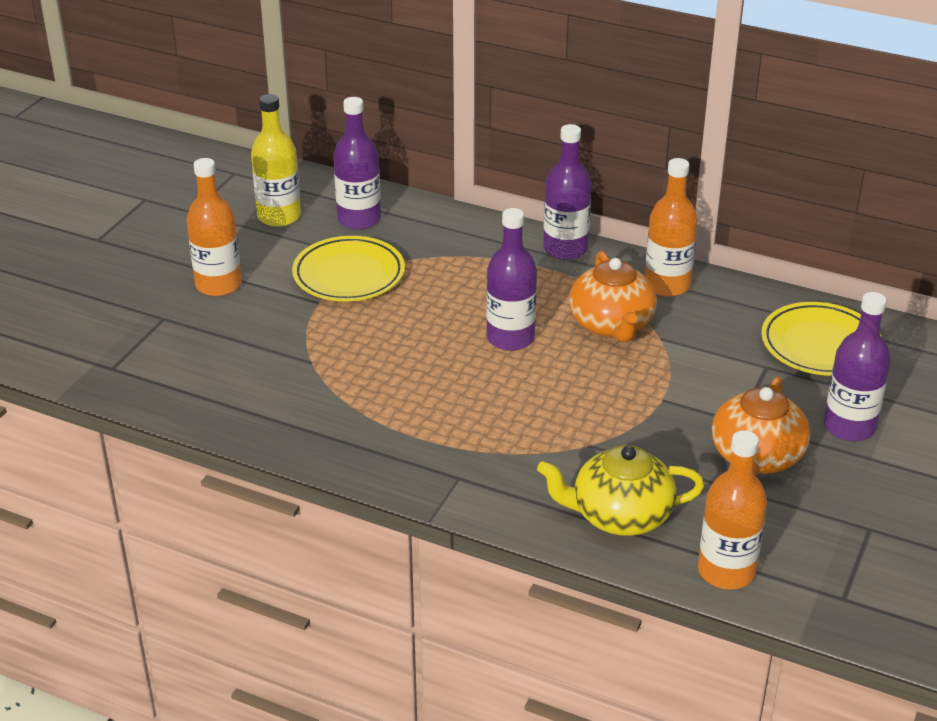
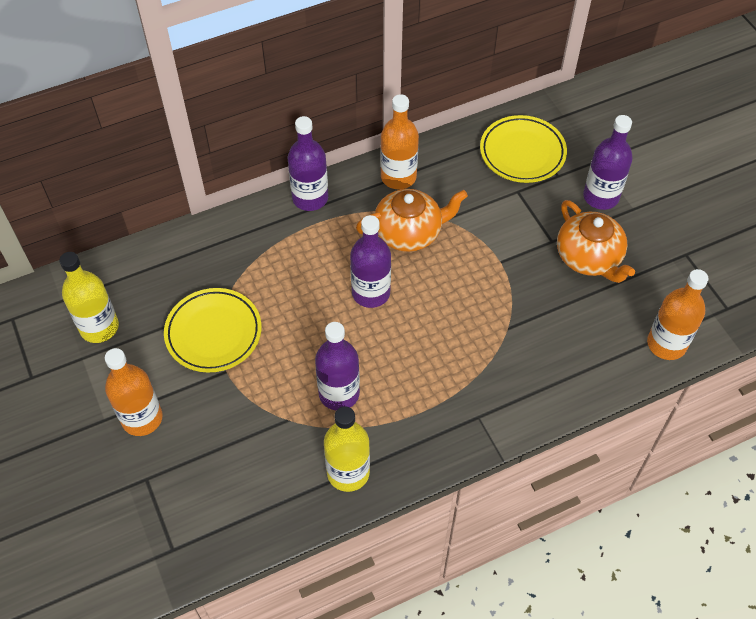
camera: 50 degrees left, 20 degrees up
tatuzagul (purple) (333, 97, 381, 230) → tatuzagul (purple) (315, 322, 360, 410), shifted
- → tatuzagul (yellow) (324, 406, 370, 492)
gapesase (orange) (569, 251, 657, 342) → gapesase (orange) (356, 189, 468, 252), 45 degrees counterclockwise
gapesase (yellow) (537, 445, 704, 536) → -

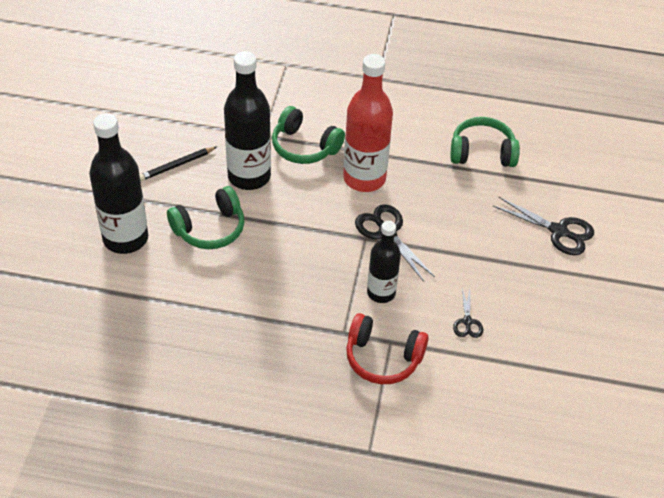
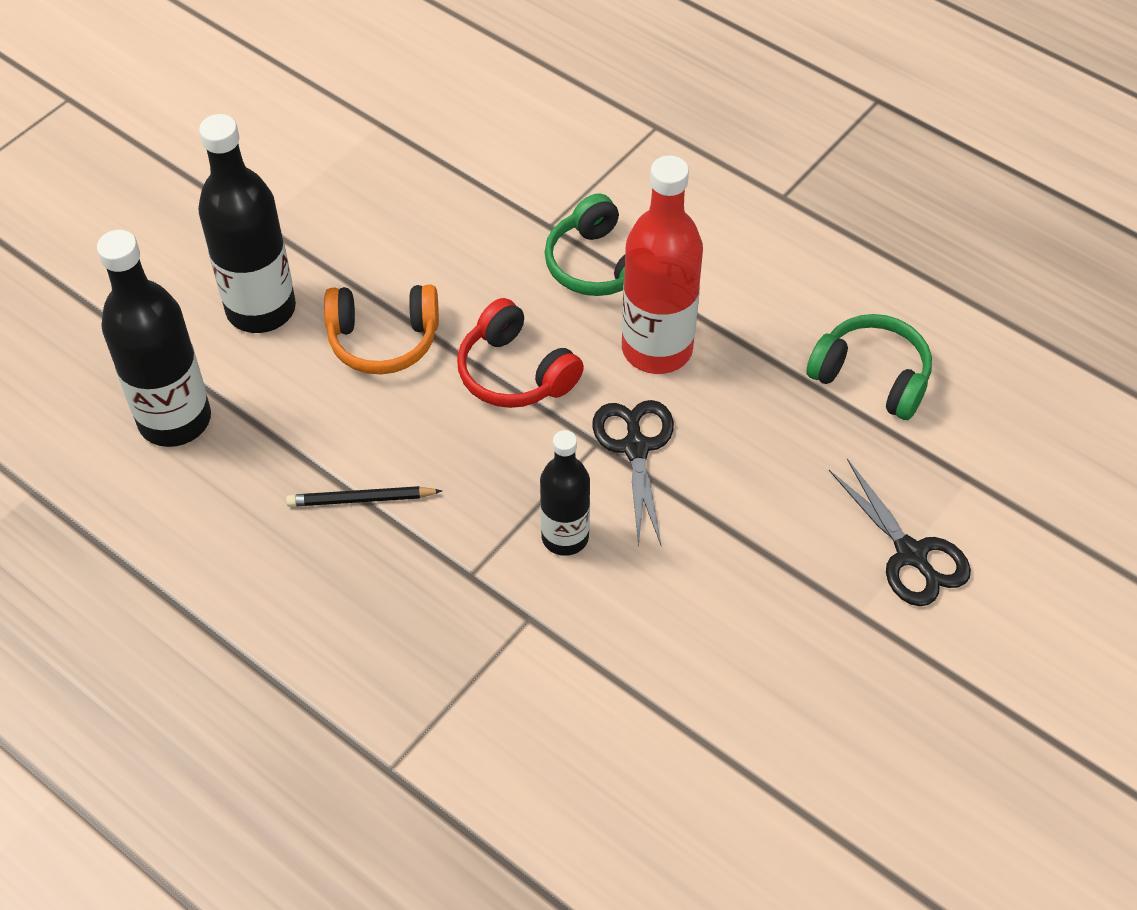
camera: 30 degrees right, 5 degrees up
tatuzagul (black) (224, 51, 271, 190) → tatuzagul (black) (97, 230, 211, 447), shifted
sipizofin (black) (140, 147, 217, 181) → sipizofin (black) (286, 486, 442, 507), shifted
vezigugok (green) (167, 186, 244, 249) → vezigugok (orange) (324, 285, 439, 374)
vezigugok (red) (346, 313, 429, 384) → vezigugok (red) (457, 298, 584, 408), shifted
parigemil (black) (453, 288, 483, 338) → -

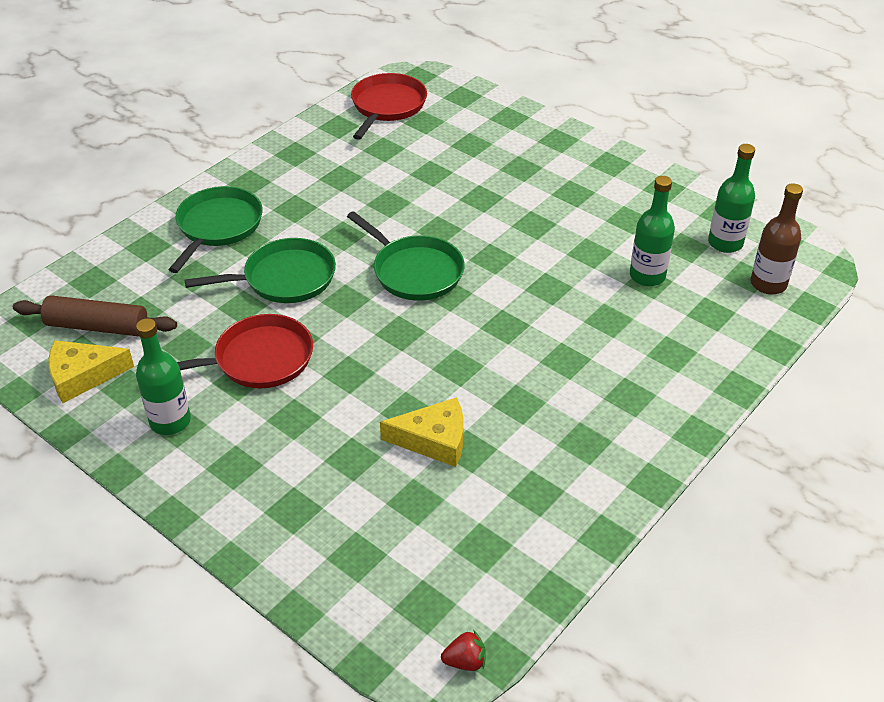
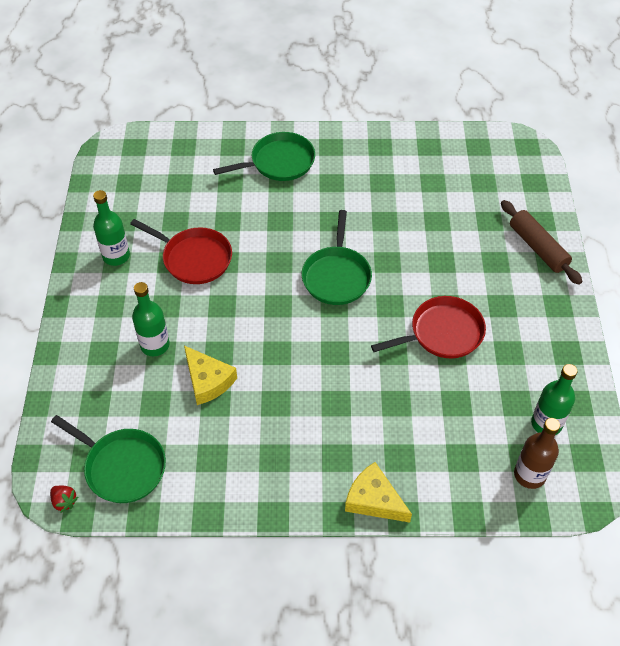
camera: 50 degrees right, 10 degrees up
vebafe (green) (184, 238, 336, 303) → vebafe (green) (51, 415, 166, 503), shifted
tatuzagul (green) (630, 176, 675, 286) → tatuzagul (green) (132, 282, 170, 356), shifted
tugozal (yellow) (48, 340, 134, 403) → tugozal (yellow) (345, 462, 412, 523), shifted
vebafe (red) (351, 73, 427, 140) → vebafe (red) (371, 296, 486, 358), shifted
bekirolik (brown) (13, 295, 177, 336) → bekirolik (brown) (501, 200, 583, 285), shifted

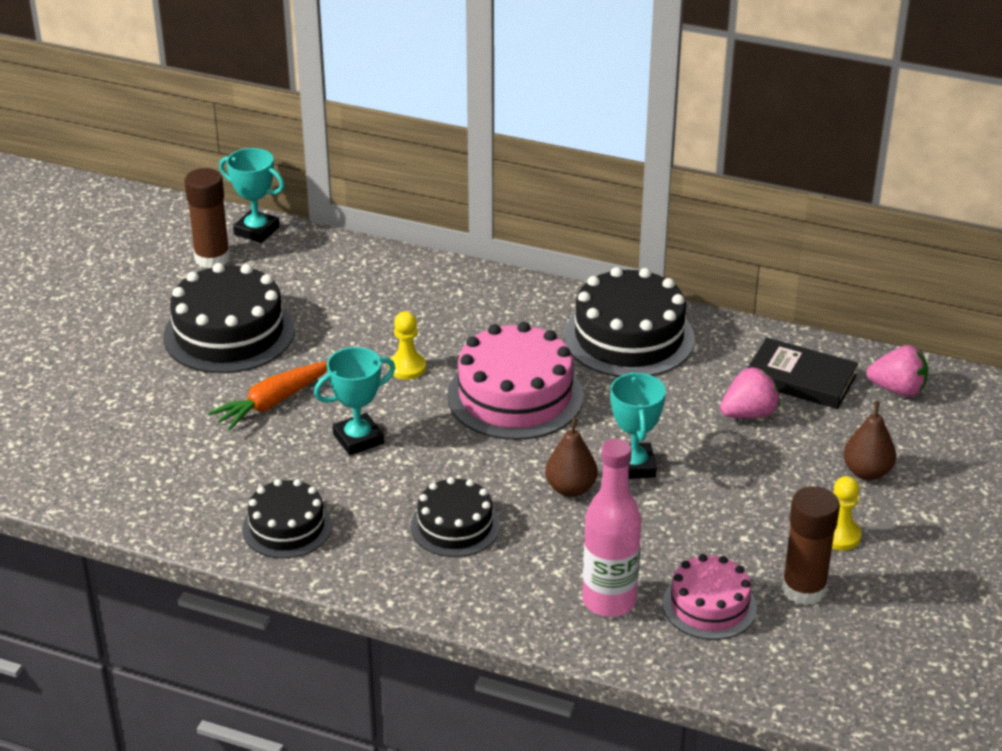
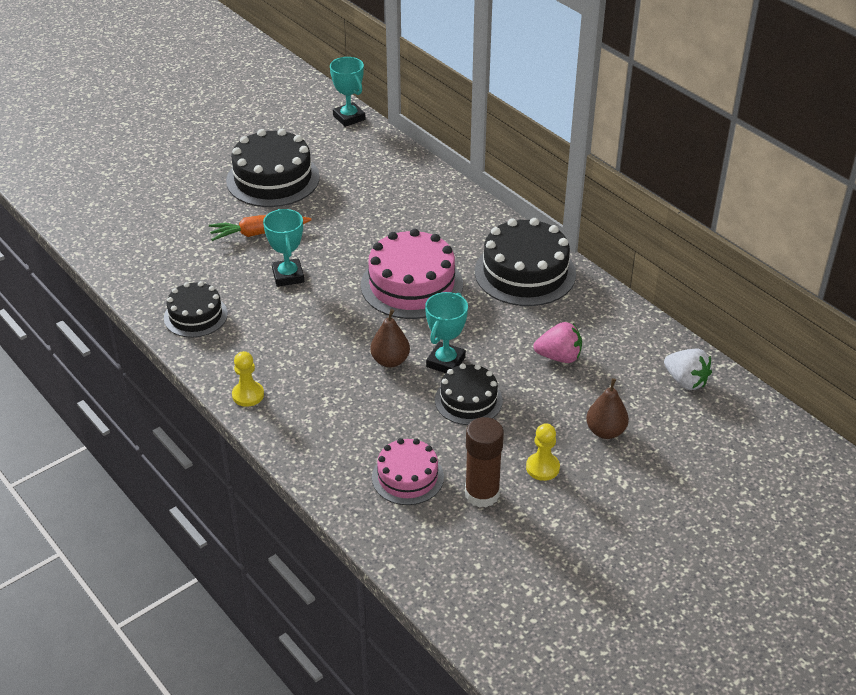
camera: 30 degrees right, 5 degrees up
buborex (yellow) (388, 311, 426, 380) → buborex (yellow) (232, 351, 264, 407), shifted
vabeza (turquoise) (314, 347, 395, 455) → vabeza (turquoise) (263, 209, 304, 287), 75 degrees clockwise
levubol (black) (411, 477, 500, 557) → levubol (black) (435, 363, 503, 425), shifted
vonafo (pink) (867, 345, 928, 397) → vonafo (white) (664, 349, 712, 390)
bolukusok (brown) (185, 168, 230, 268) → -
tatuzagul (pink) (582, 439, 641, 617) → -
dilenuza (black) (748, 338, 858, 409) → -

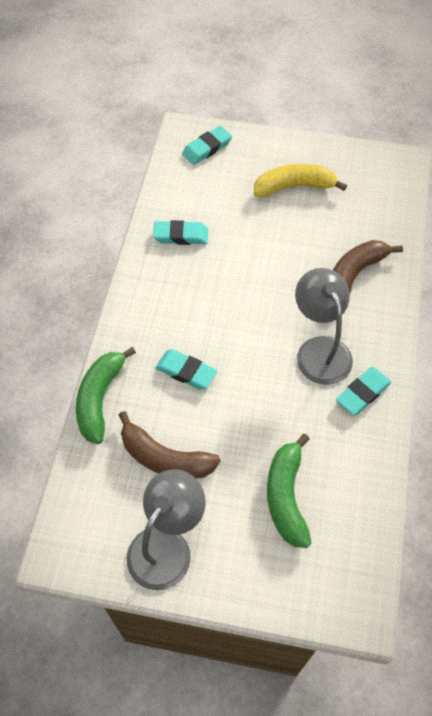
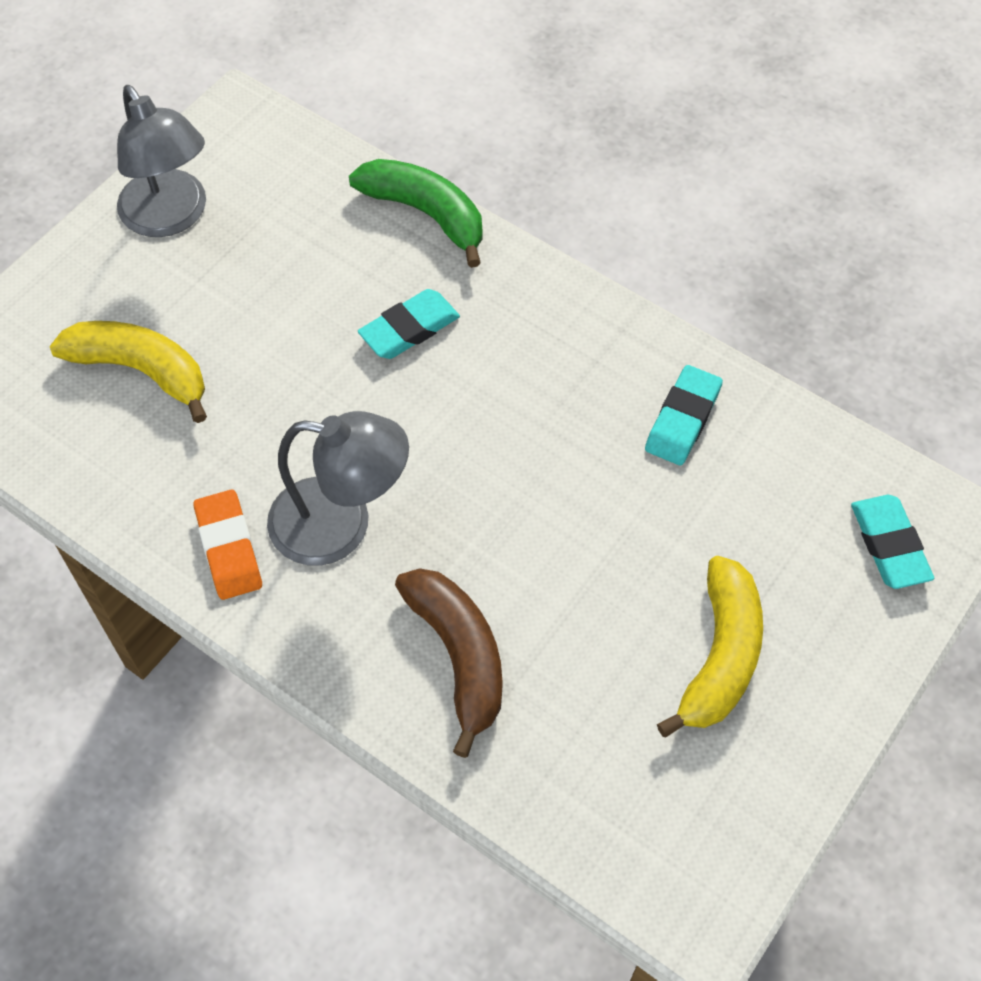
camera: 115 degrees right, 0 degrees up
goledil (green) (267, 434, 312, 548) → goledil (yellow) (50, 321, 207, 423)
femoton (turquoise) (336, 367, 391, 415) → femoton (orange) (194, 490, 262, 600)
goledil (brown) (119, 411, 221, 479) → -

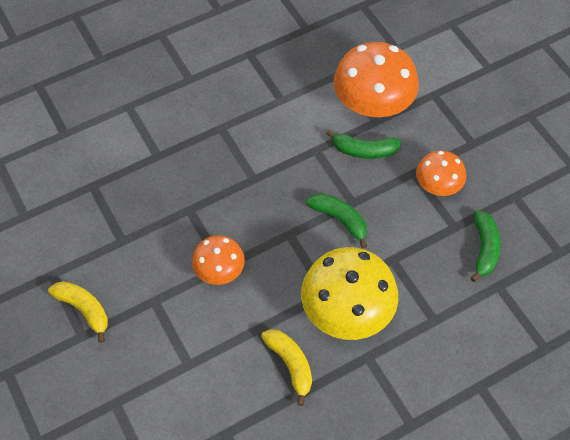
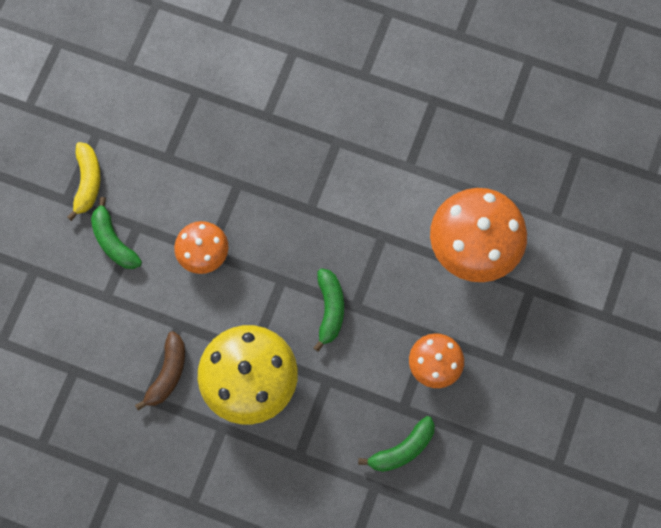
camera: 50 degrees right, 15 degrees up
goledil (green) (326, 130, 401, 159) → goledil (green) (91, 197, 142, 269), shifted
goledil (yellow) (261, 329, 312, 406) → goledil (brown) (135, 331, 185, 411)

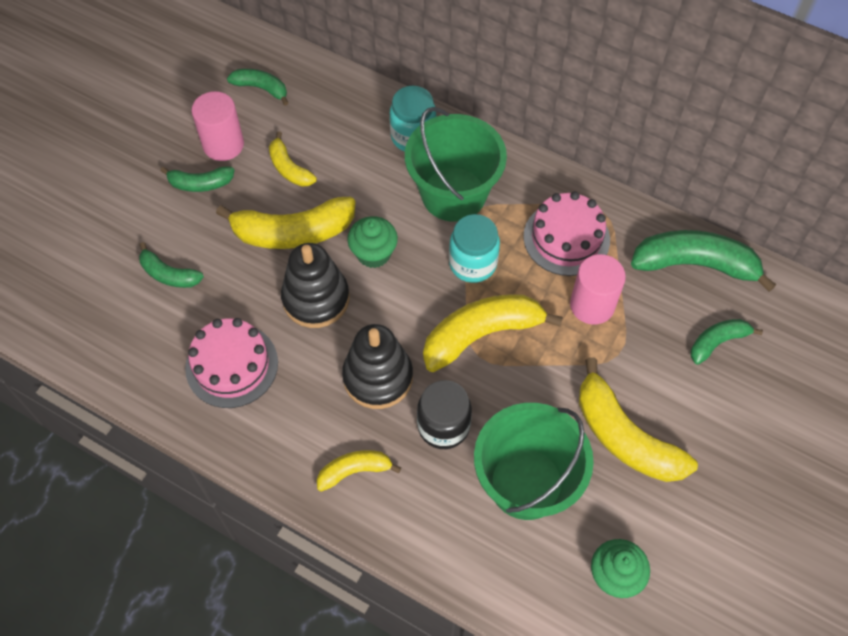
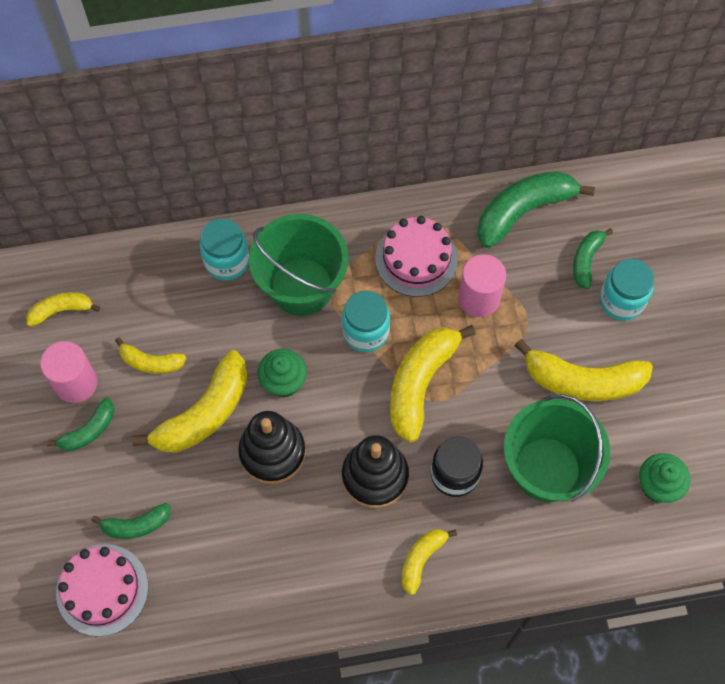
camera: 40 degrees left, 5 degrees up
goledil (green) (227, 69, 289, 106) → goledil (yellow) (26, 292, 100, 327)
levubol (pink) (185, 318, 278, 408) → levubol (pink) (56, 544, 148, 637), shifted
- → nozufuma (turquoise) (600, 259, 654, 321)

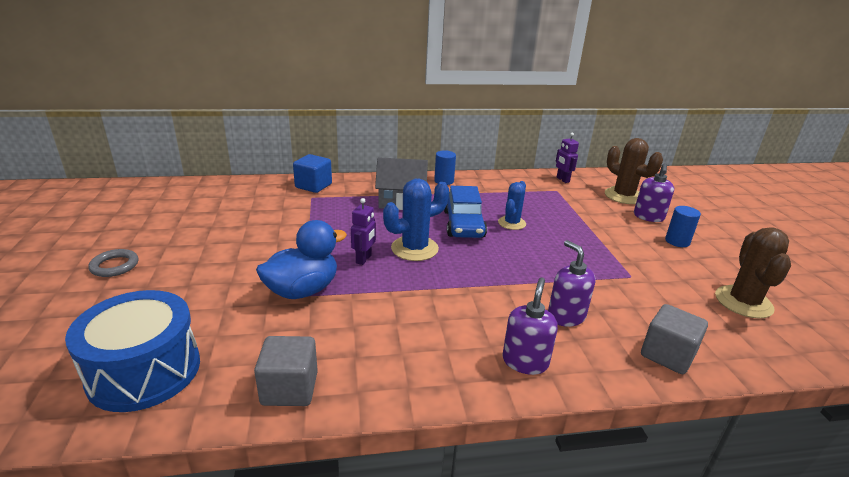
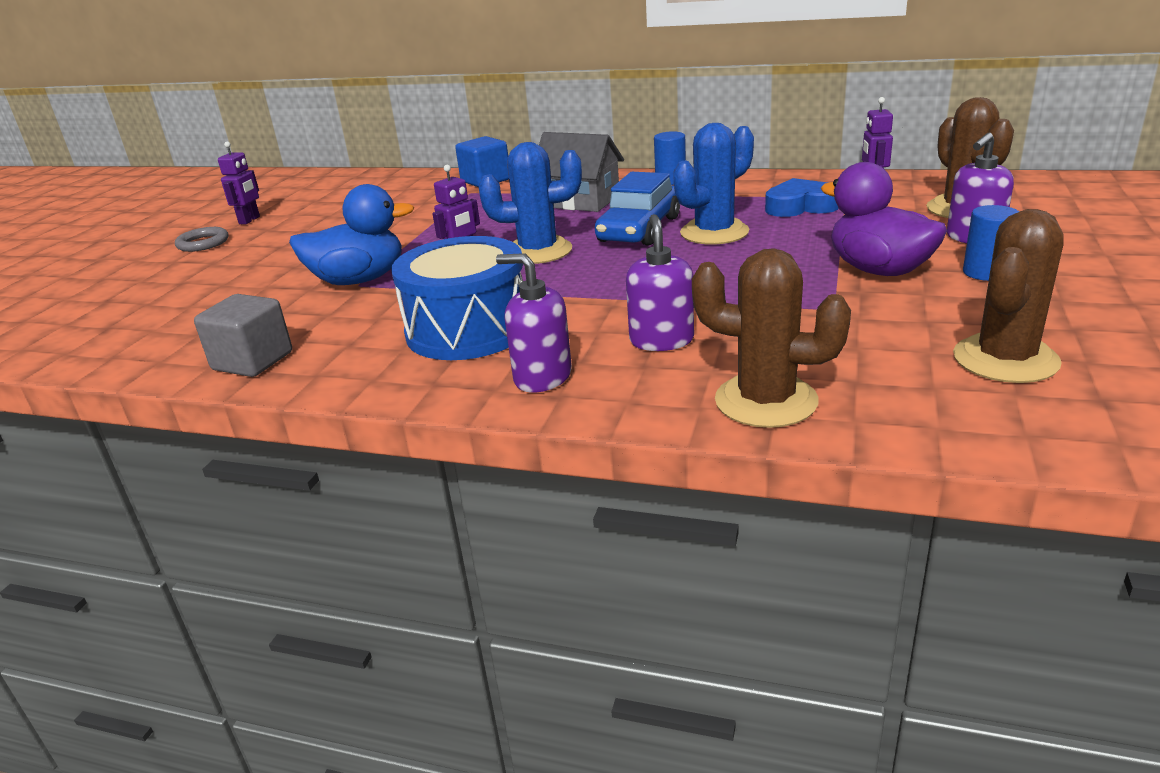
camera: 30 degrees right, 0 degrees up
- → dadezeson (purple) (218, 141, 260, 224)
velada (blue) (65, 290, 200, 412) → velada (blue) (391, 236, 523, 360), shifted
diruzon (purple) (502, 278, 558, 375) → diruzon (purple) (496, 253, 572, 393), 105 degrees counterclockwise
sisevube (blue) (498, 181, 526, 230) → sisevube (blue) (673, 123, 754, 245), x1.53
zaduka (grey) (641, 304, 708, 374) → sisevube (brown) (692, 248, 851, 428)
- → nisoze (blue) (765, 178, 839, 217)
- → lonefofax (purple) (821, 162, 947, 276)

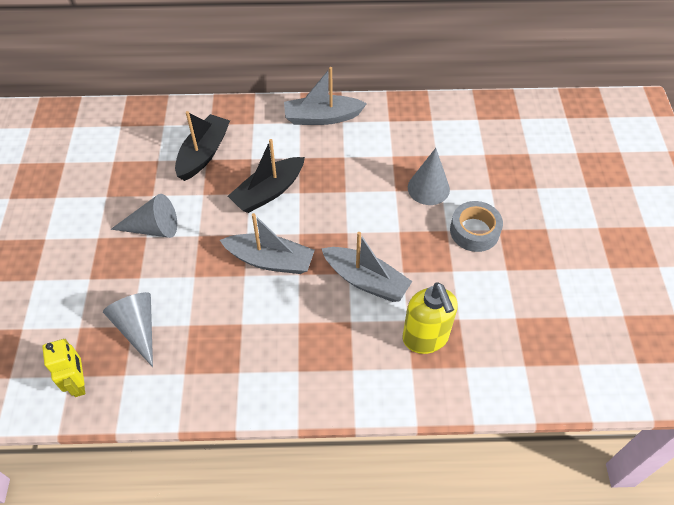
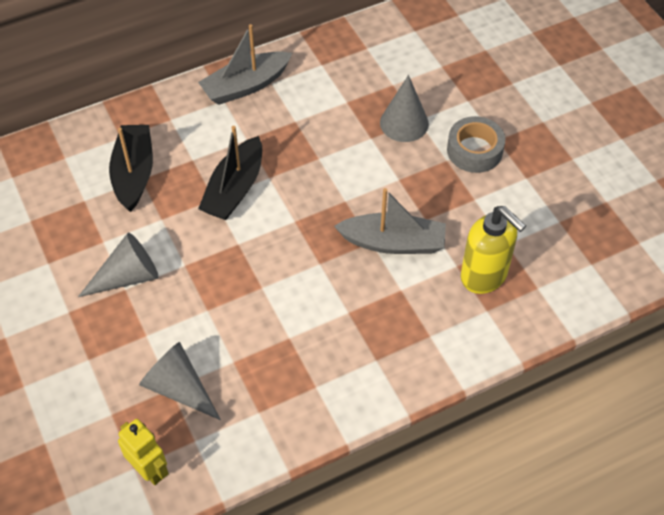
camera: 25 degrees left, 0 degrees up
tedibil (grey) (220, 213, 315, 274) → -

